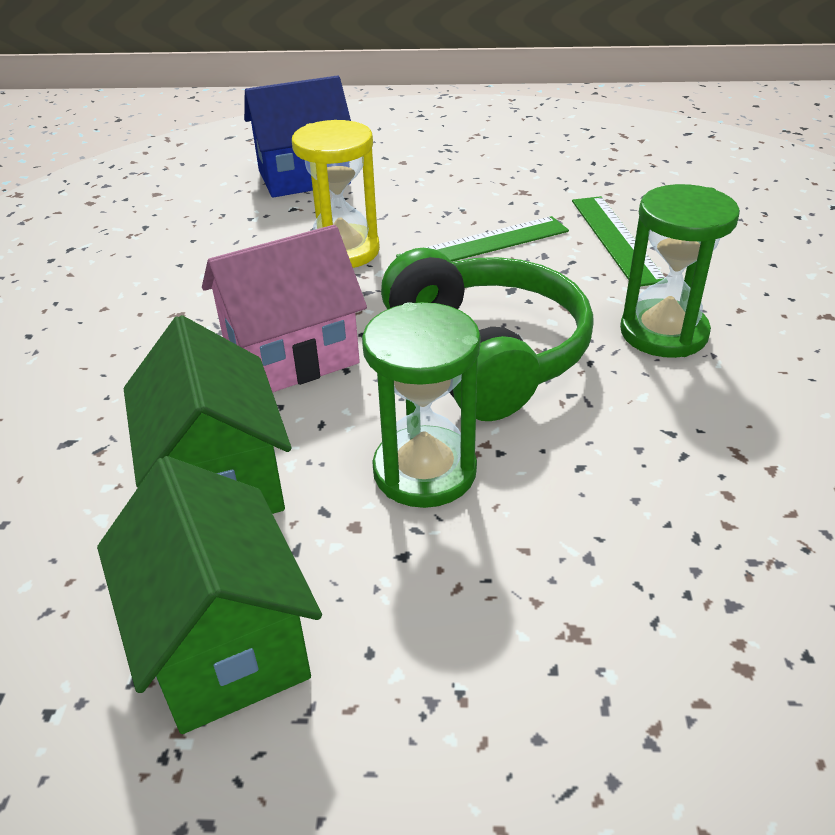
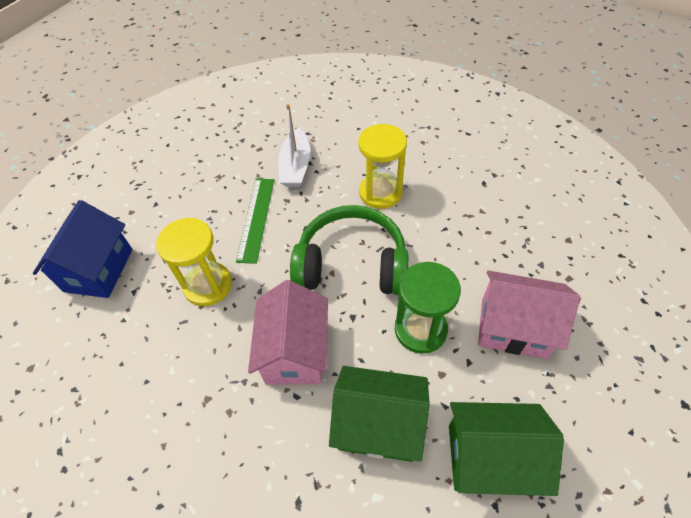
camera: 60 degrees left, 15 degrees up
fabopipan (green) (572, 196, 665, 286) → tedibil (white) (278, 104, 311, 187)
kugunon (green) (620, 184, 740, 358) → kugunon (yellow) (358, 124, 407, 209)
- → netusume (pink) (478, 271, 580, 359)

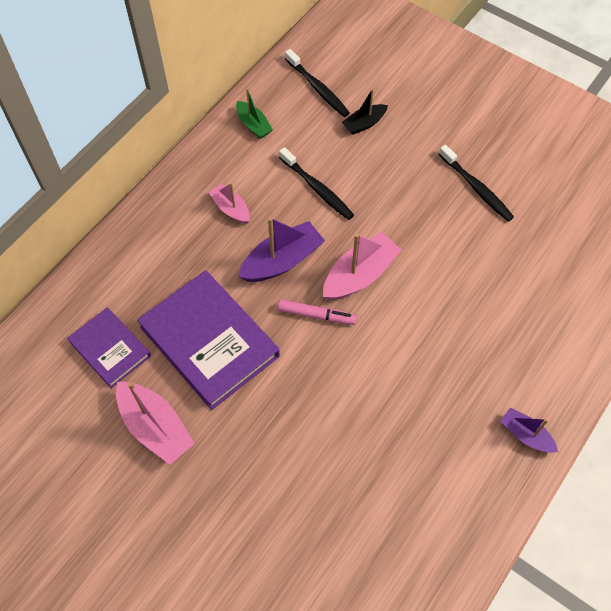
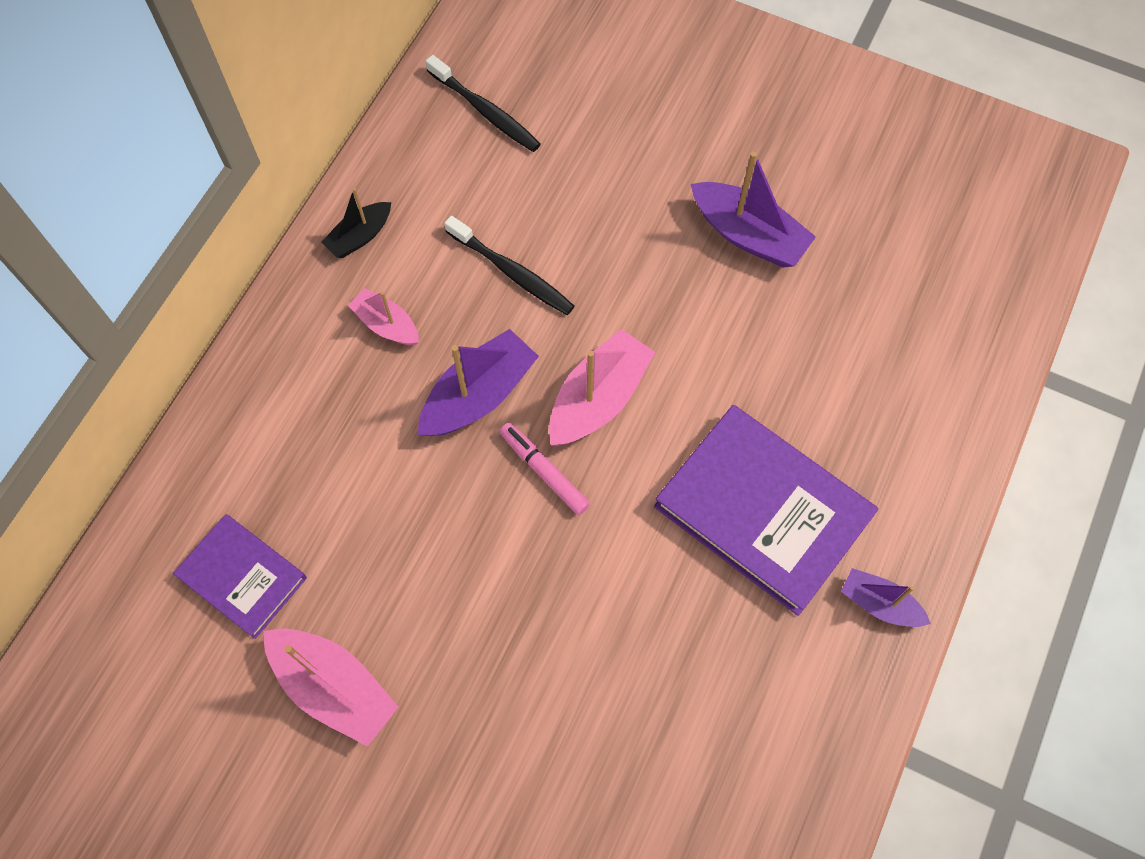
camera: 10 degrees left, 5 degrees up
tedibil (black) (342, 88, 388, 135) → tedibil (black) (322, 188, 391, 258), shifted
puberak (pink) (278, 299, 357, 325) → puberak (pink) (499, 423, 590, 515), 135 degrees counterclockwise
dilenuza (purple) (137, 270, 280, 410) → dilenuza (purple) (654, 405, 878, 616), shifted
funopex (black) (439, 145, 514, 222) → tedibil (purple) (691, 152, 816, 267)
tedibil (green) (236, 88, 273, 139) → -

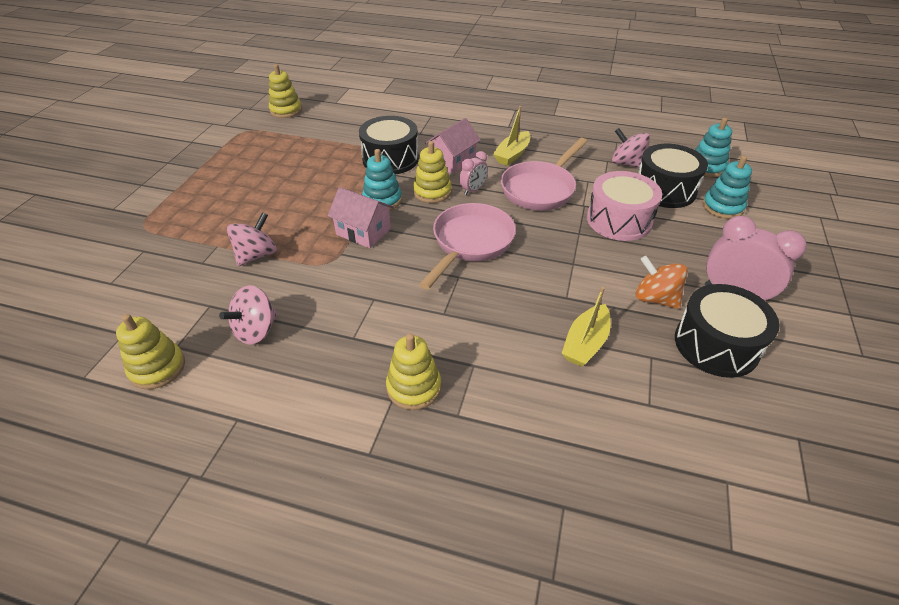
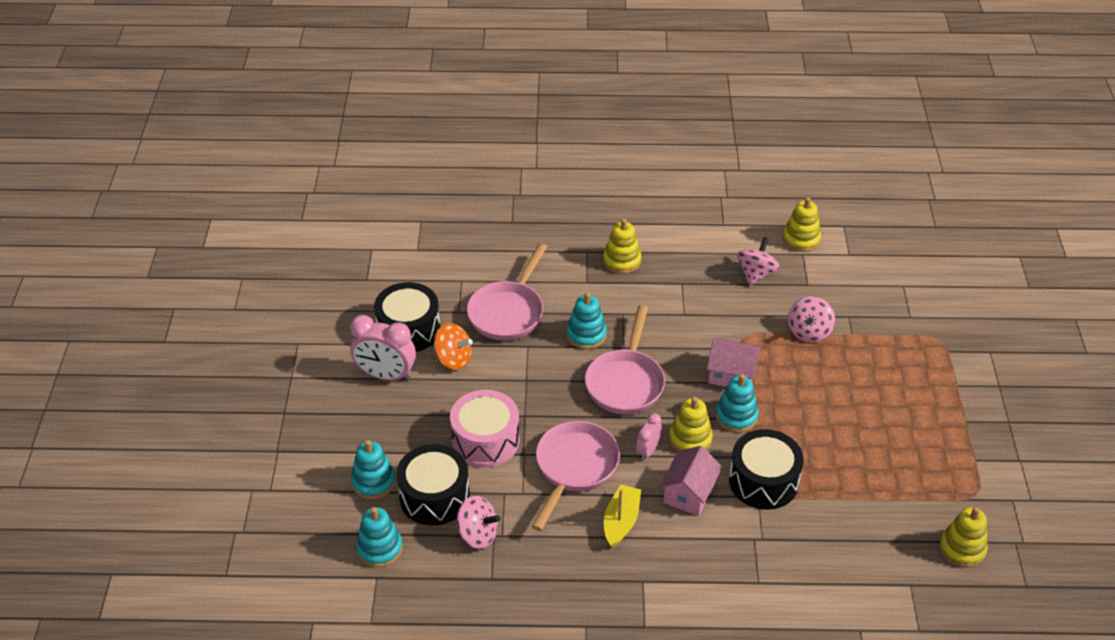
camera: 165 degrees right, 0 degrees up
tedibil (yellow) (562, 287, 611, 366) → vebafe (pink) (467, 243, 547, 341)
- → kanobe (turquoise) (567, 292, 607, 349)

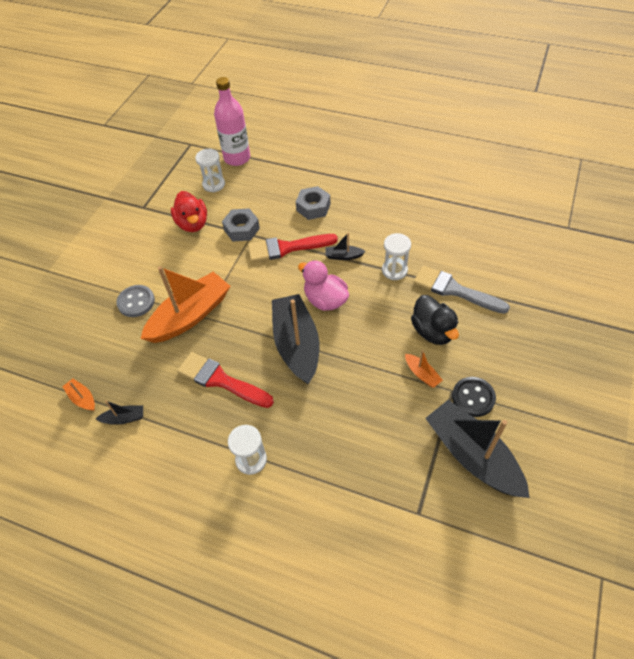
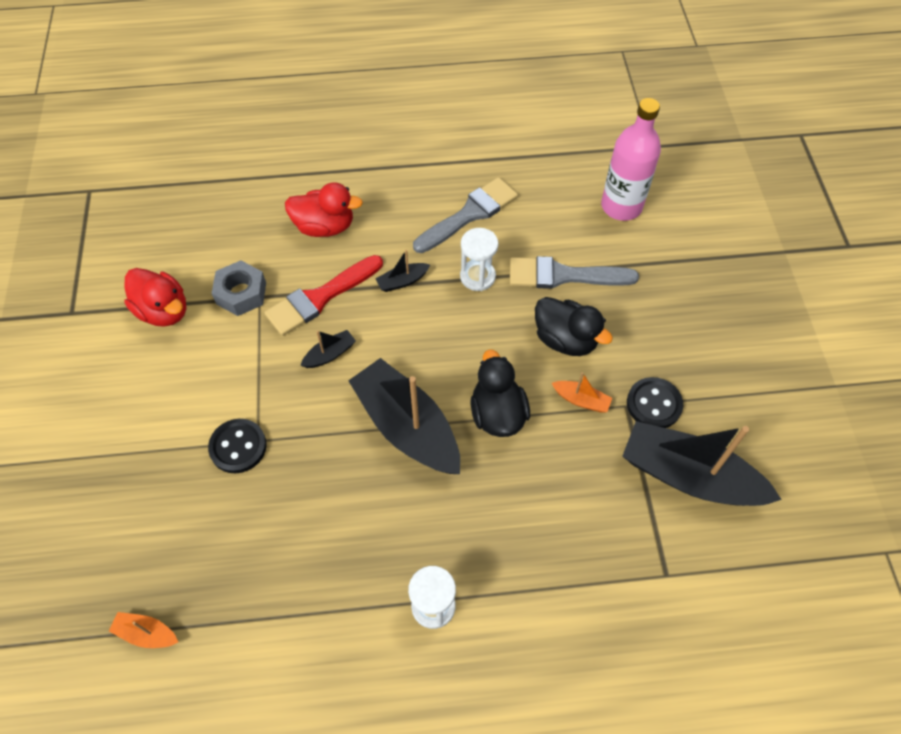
camera: 30 degrees left, 5 degrees up
tedibil (orange) (140, 266, 231, 343) → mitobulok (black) (208, 419, 267, 473)
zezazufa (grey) (296, 186, 330, 220) → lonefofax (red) (285, 182, 363, 237)
tedibil (black) (96, 401, 143, 425) → tedibil (black) (300, 330, 356, 368), shifted
- → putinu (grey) (413, 177, 518, 253)
- → lonefofax (black) (470, 349, 530, 437)
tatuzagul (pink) (214, 77, 250, 166) → tatuzagul (pink) (601, 98, 661, 221), shifted
mitobulok (grey) (116, 285, 155, 317) → -
putinu (red) (177, 352, 274, 408) → -
kugunon (white) (195, 149, 225, 192) → -
lonefofax (pink) (298, 260, 349, 311) → -

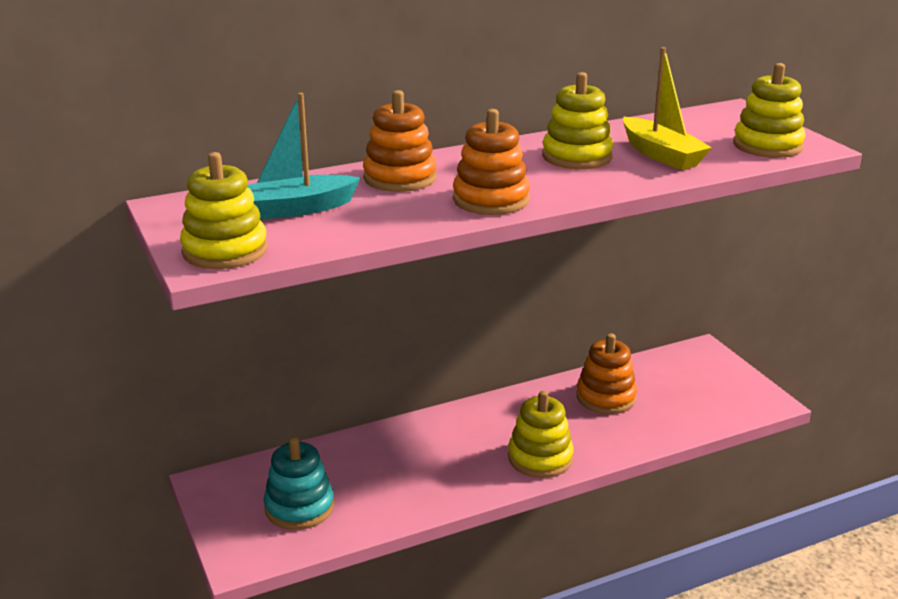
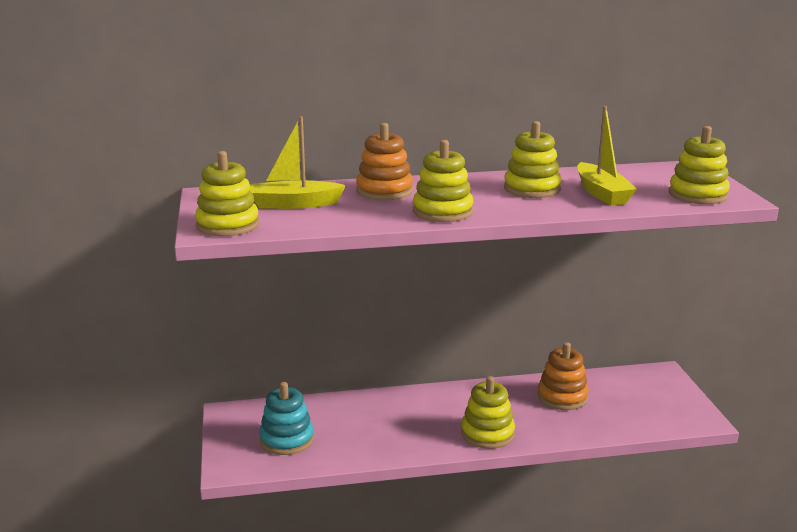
camera: 15 degrees right, 5 degrees down
tedibil (turquoise) (247, 93, 361, 220) → tedibil (yellow) (249, 116, 346, 209)
kanobe (orange) (453, 109, 530, 215) → kanobe (yellow) (413, 140, 473, 222)

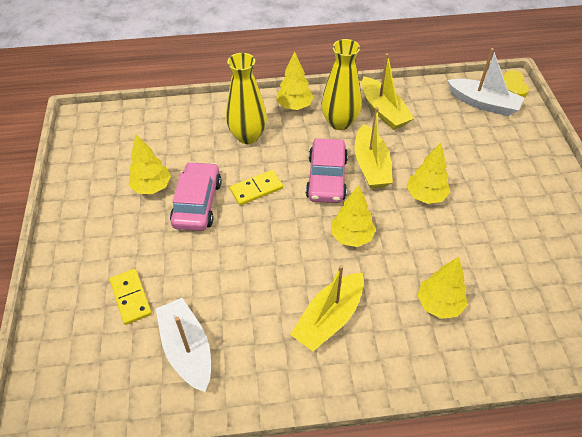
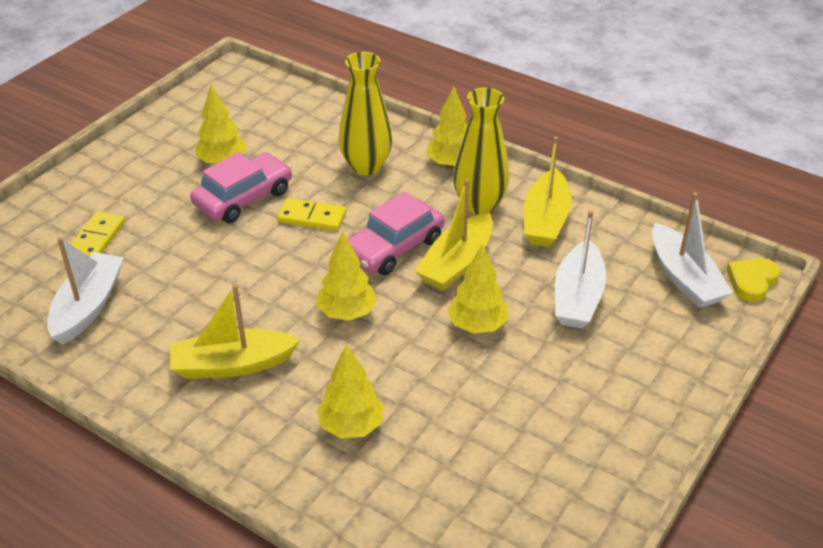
camera: 40 degrees right, 10 degrees down
- → tedibil (white) (555, 211, 606, 328)

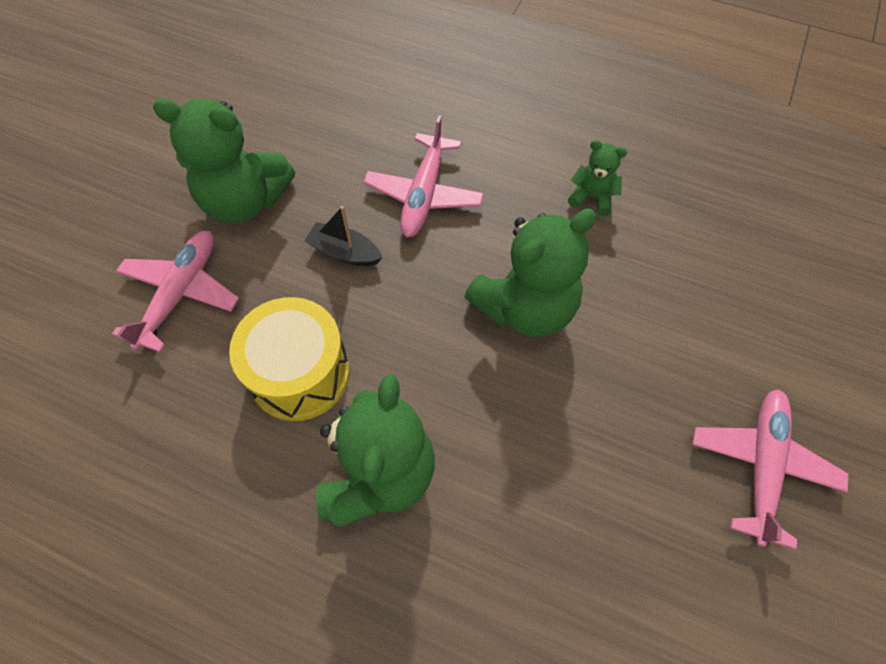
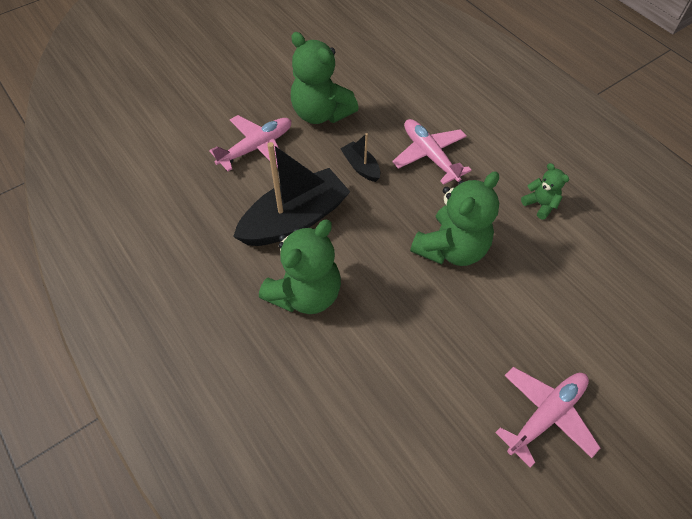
camera: 30 degrees right, 5 degrees down
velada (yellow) (229, 297, 350, 421) → tedibil (black) (233, 142, 350, 246)
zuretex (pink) (363, 116, 484, 237) → zuretex (pink) (392, 119, 472, 185), 105 degrees clockwise
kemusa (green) (464, 208, 597, 337) → kemusa (green) (410, 171, 499, 266), 45 degrees counterclockwise

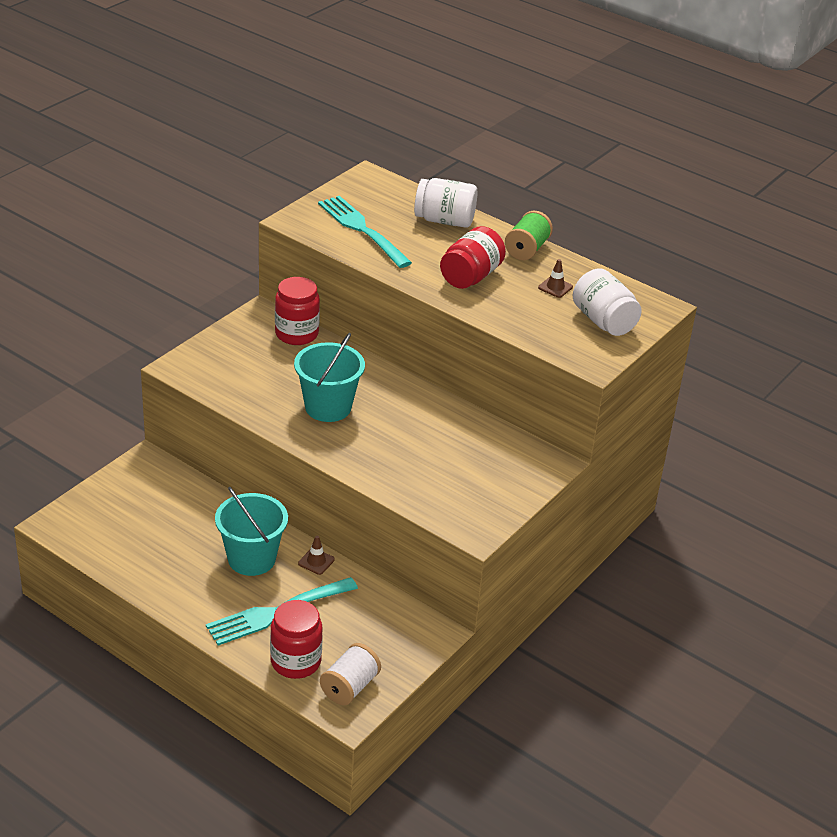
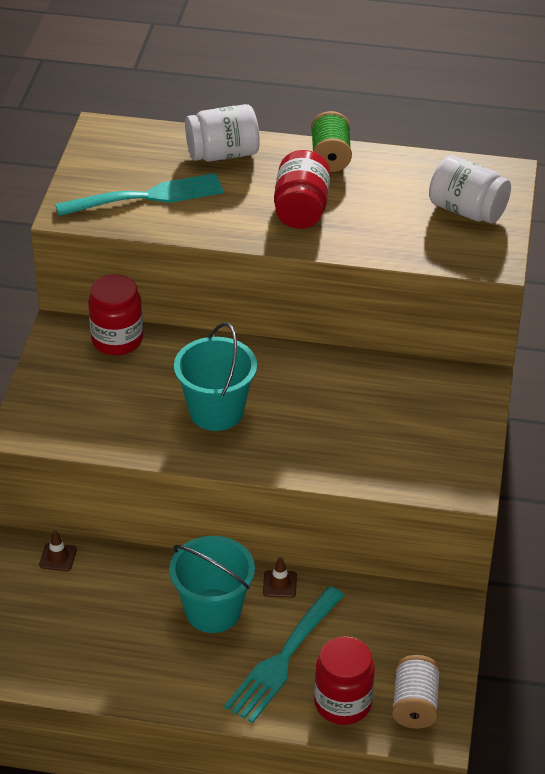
camera: 25 degrees left, 5 degrees up
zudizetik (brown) (538, 259, 573, 298) → zudizetik (brown) (39, 530, 77, 571), shifted
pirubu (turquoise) (318, 196, 412, 268) → pirubu (turquoise) (55, 173, 224, 216), 135 degrees clockwise

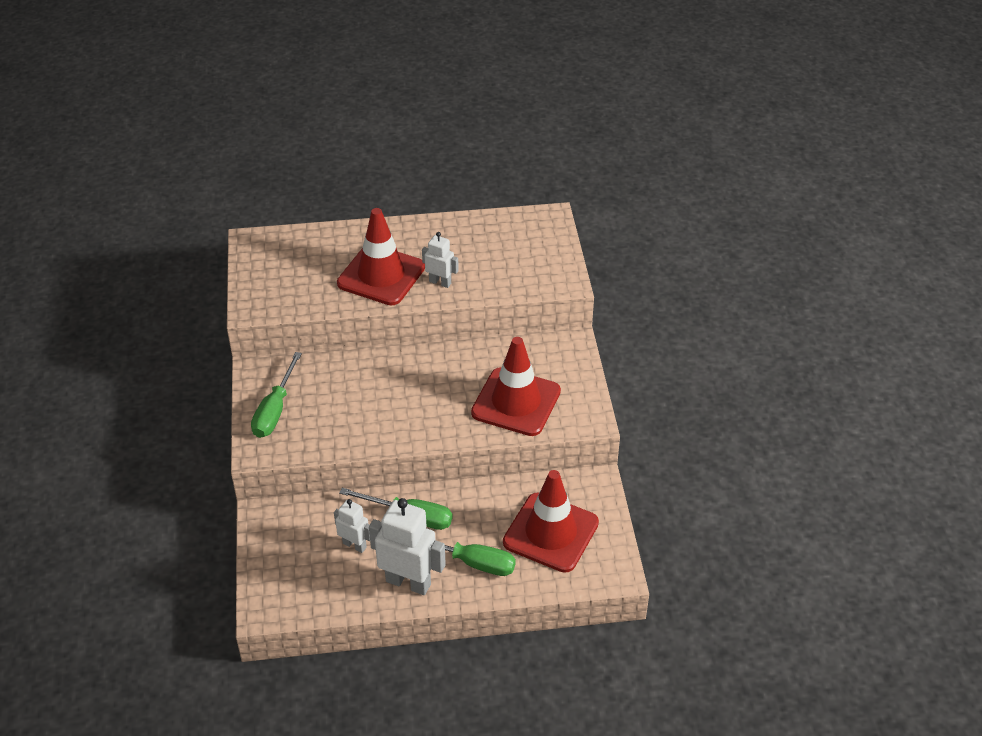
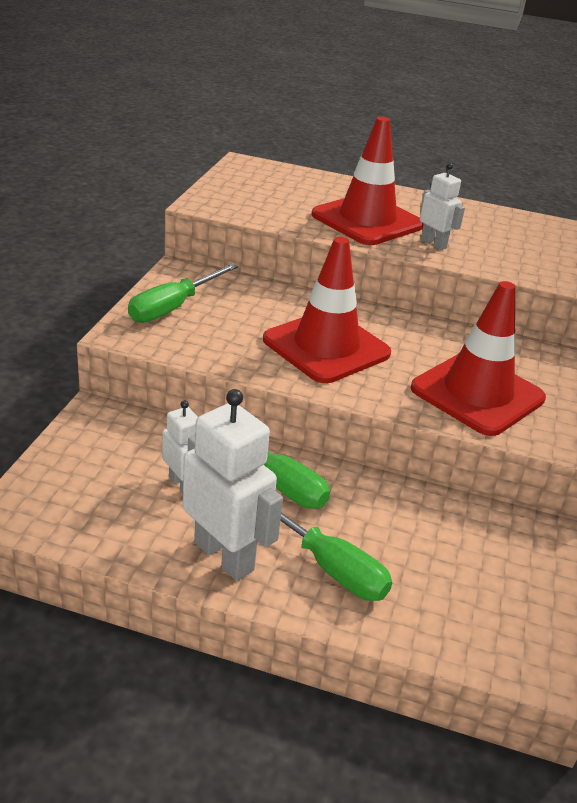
camera: 20 degrees right, 10 degrees down
zudizetik (red) (503, 470, 599, 573) → zudizetik (red) (263, 237, 391, 383), shifted

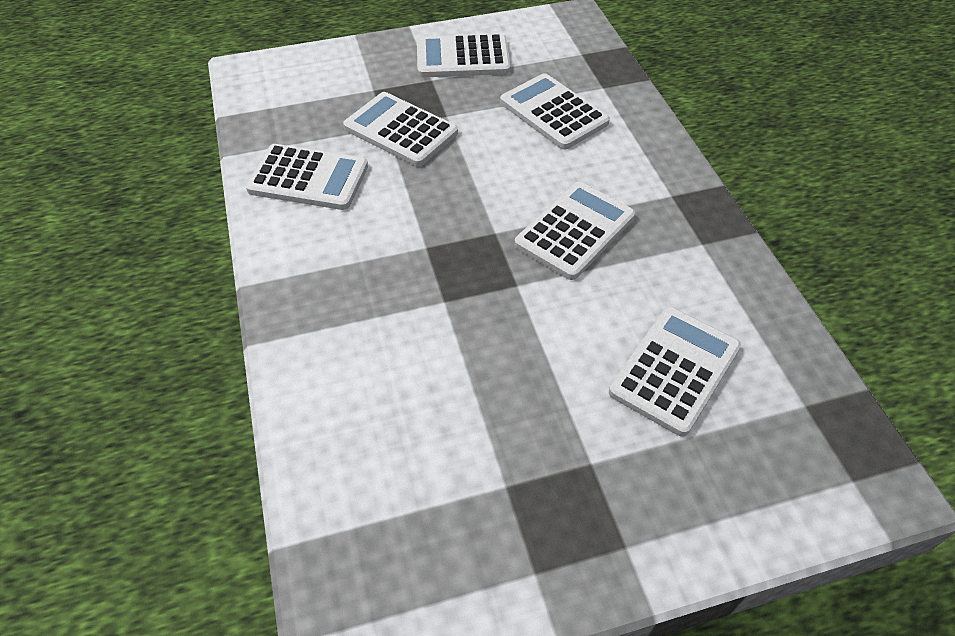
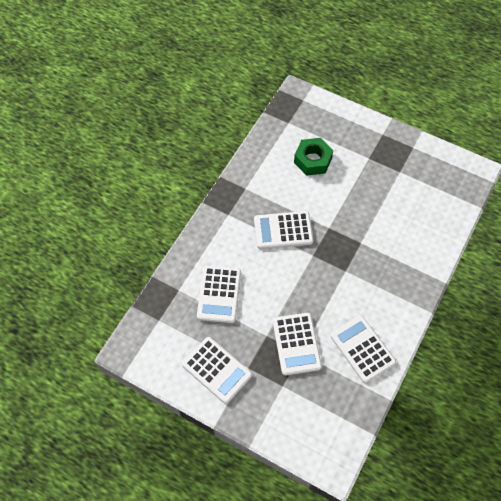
camera: 135 degrees left, 10 degrees up
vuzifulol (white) (609, 307, 741, 436) → zezazufa (green) (294, 138, 333, 176)

